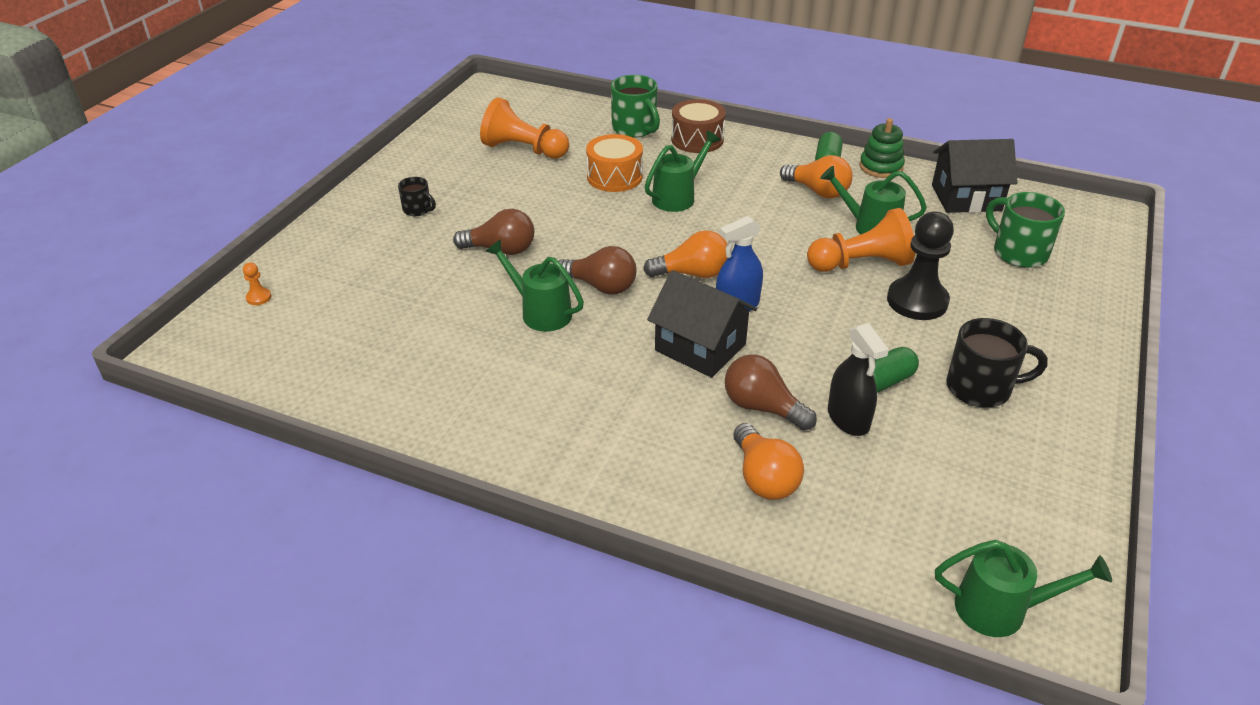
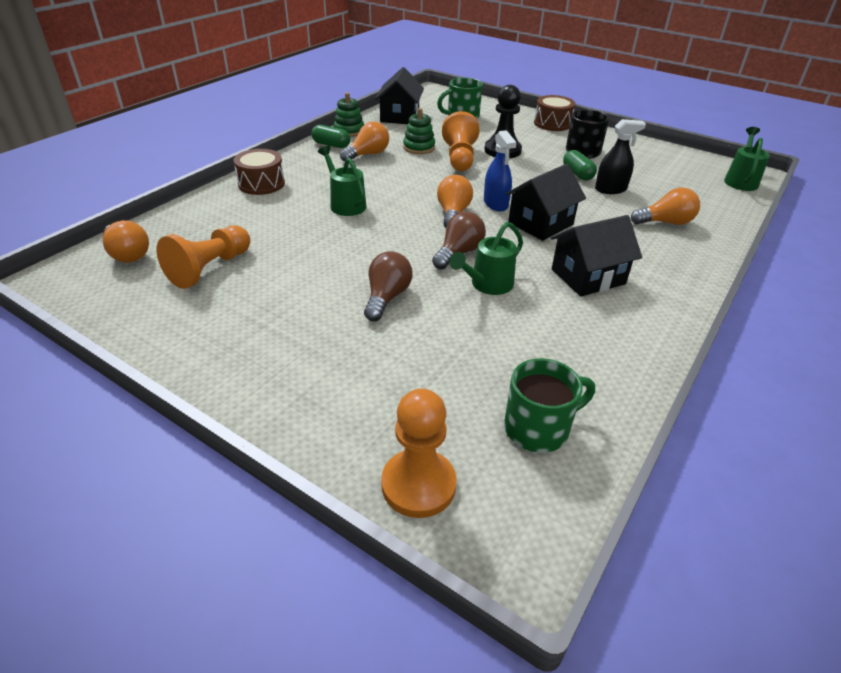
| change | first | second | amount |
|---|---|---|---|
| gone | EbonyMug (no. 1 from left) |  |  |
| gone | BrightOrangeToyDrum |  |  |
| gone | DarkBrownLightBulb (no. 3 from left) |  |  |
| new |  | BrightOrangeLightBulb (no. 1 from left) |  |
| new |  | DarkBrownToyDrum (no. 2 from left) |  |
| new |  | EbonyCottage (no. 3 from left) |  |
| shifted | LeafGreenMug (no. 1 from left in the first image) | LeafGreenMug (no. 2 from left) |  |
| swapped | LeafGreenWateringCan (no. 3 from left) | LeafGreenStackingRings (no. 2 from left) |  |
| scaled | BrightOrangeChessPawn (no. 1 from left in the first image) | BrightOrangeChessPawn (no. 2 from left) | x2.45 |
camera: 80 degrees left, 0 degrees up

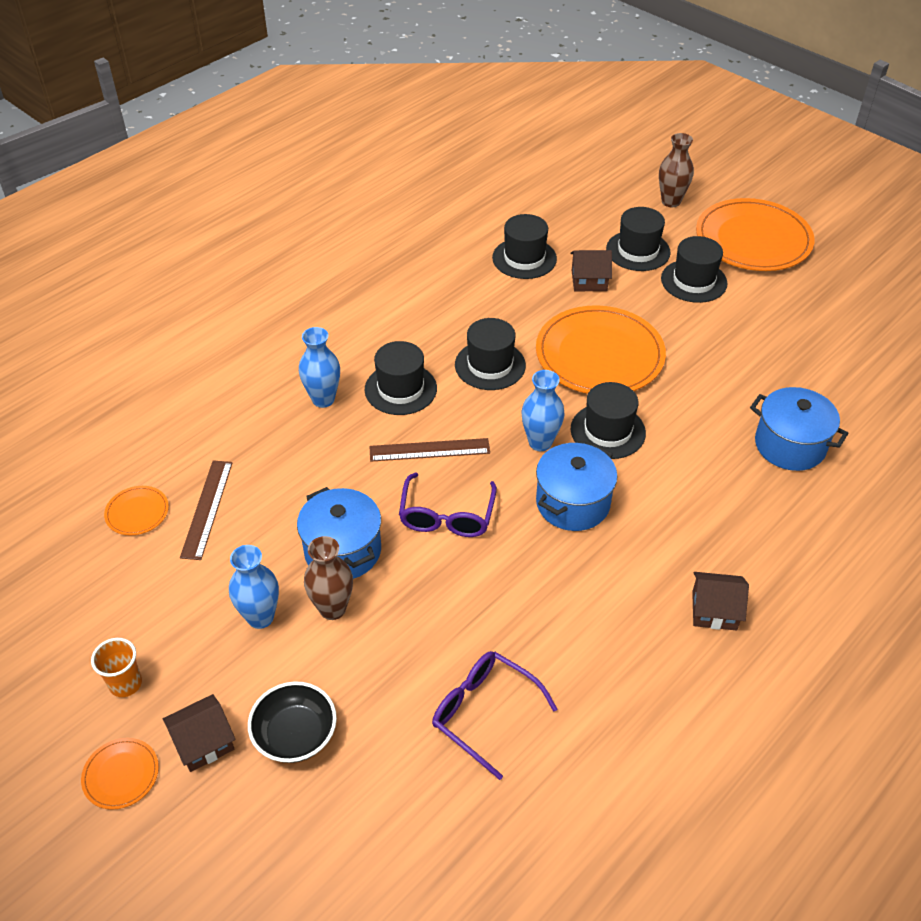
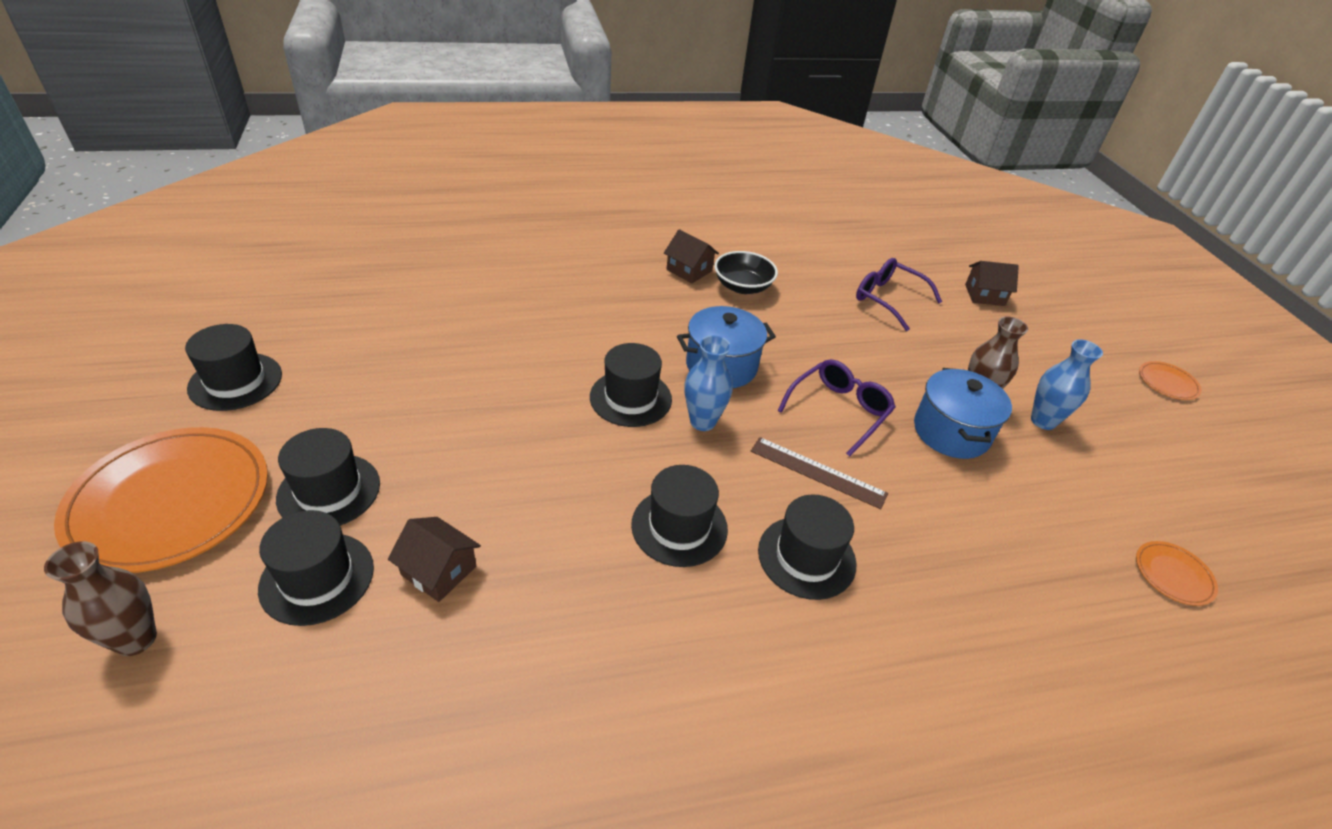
| change | first | second | amount |
|---|---|---|---|
| gone | BrightOrangeCup |  |  |
| gone | DarkBrownMeasuringStick (no. 1 from left) |  |  |
| gone | CobaltFlowerVase (no. 2 from left) |  |  |
| gone | BrightOrangeDinnerPlate (no. 3 from left) |  |  |
| gone | CobaltCookingPot (no. 3 from left) |  |  |
| shifted | DarkBrownCottage (no. 1 from left in the first image) | DarkBrownCottage (no. 3 from left) |  |
| shifted | EbonyServingBowl |  |  |
| shifted | EbonyHat (no. 3 from left in the first image) | EbonyHat (no. 1 from left) |  |
| rotated | RoyalPurpleEyeglasses (no. 2 from left) |  | 150 degrees clockwise |
camera: 150 degrees left, 5 degrees down

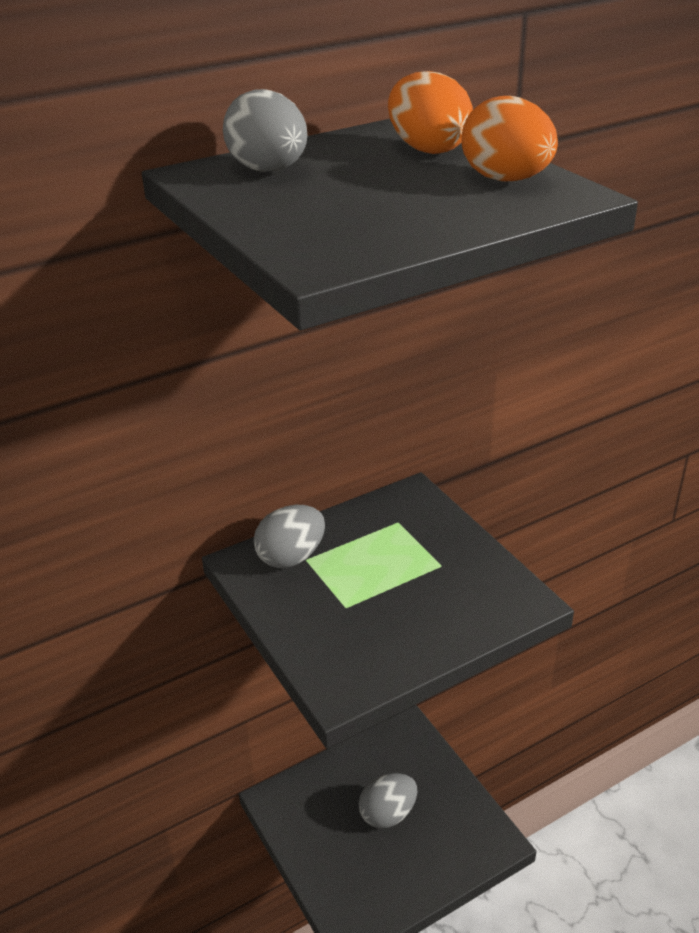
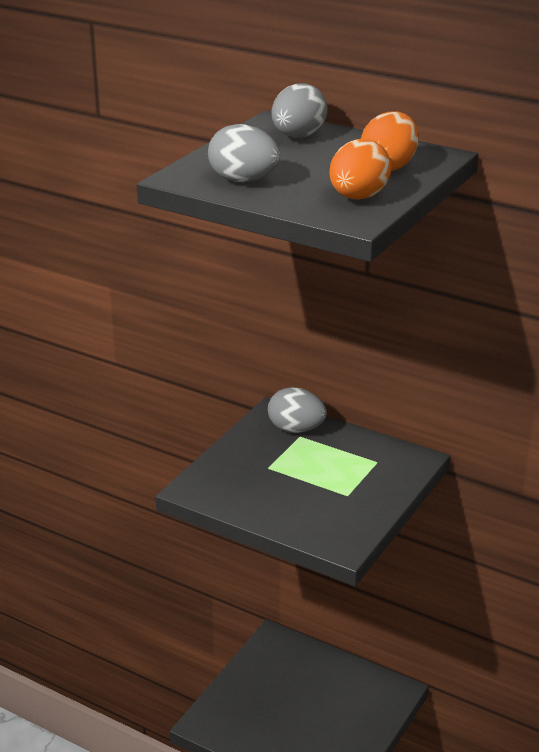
| change | first | second | amount |
|---|---|---|---|
| shifted | GreyEggShape (no. 3 from left in the first image) | GreyEggShape (no. 1 from left) |  |
camera: 60 degrees right, 5 degrees down

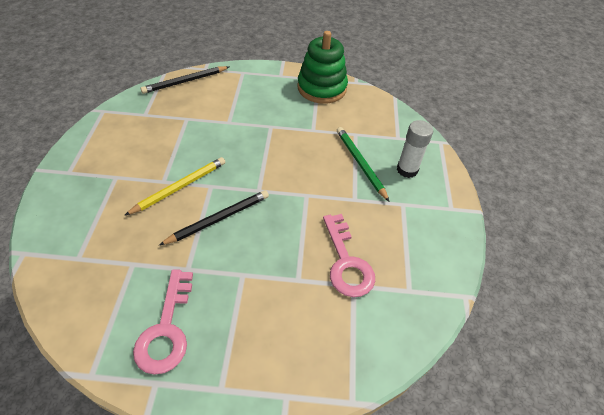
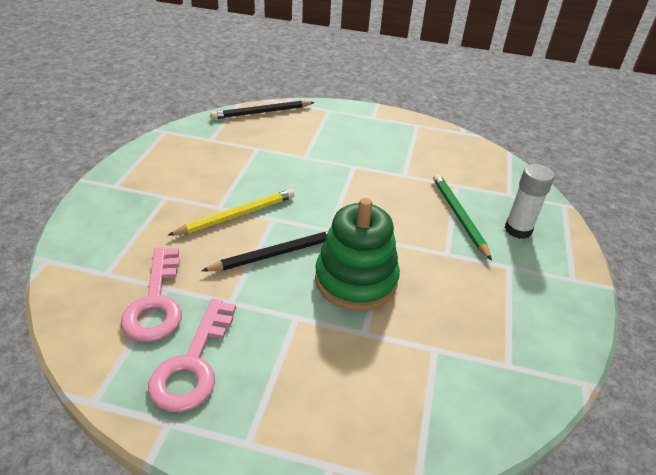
| change | first | second | amount |
|---|---|---|---|
| shifted | LeafGreenStackingRings |  |  |
| shifted | PinkDoorKey (no. 2 from left in the first image) | PinkDoorKey (no. 1 from left) |  |
camera: 10 degrees right, 10 degrees down

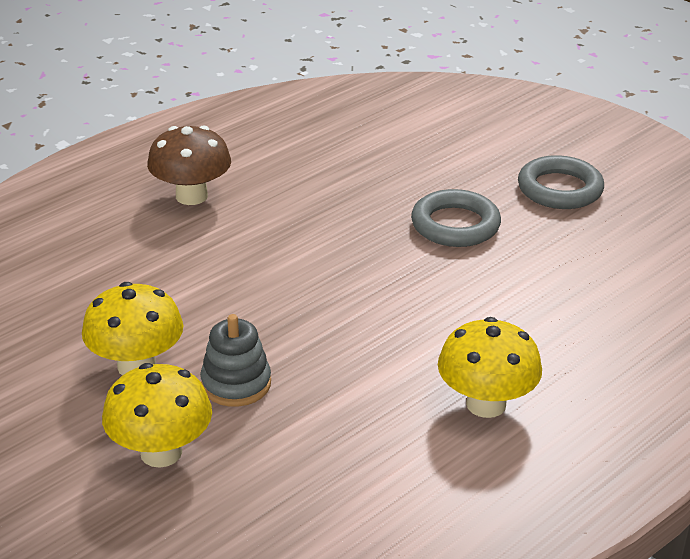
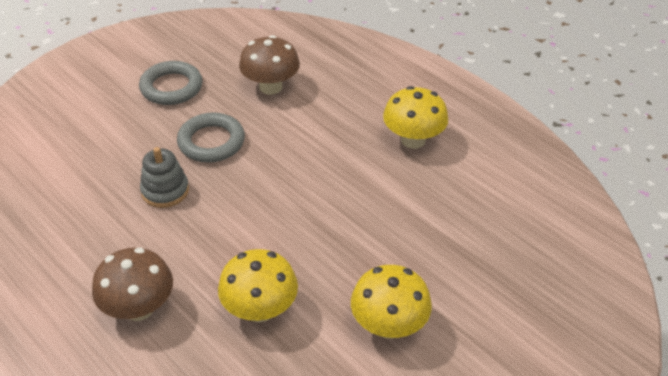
| change | first | second | amount |
|---|---|---|---|
| new |  | DarkBrownToadstool (no. 2 from left) |  |
| shifted | YellowToadstool (no. 2 from left in the first image) | YellowToadstool (no. 1 from left) |  |
| shifted | GreyStackingRings |  |  |
camera: 90 degrees left, 10 degrees up

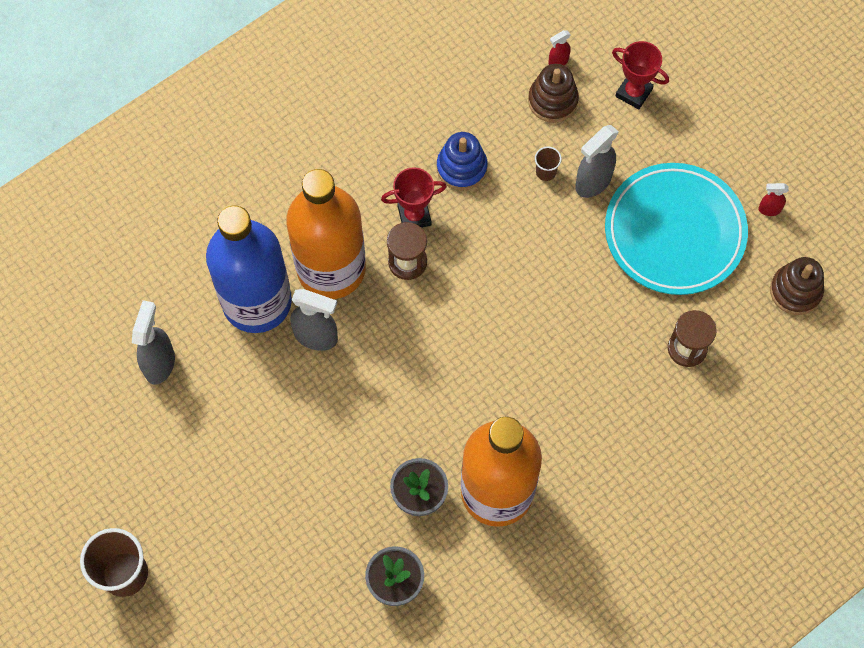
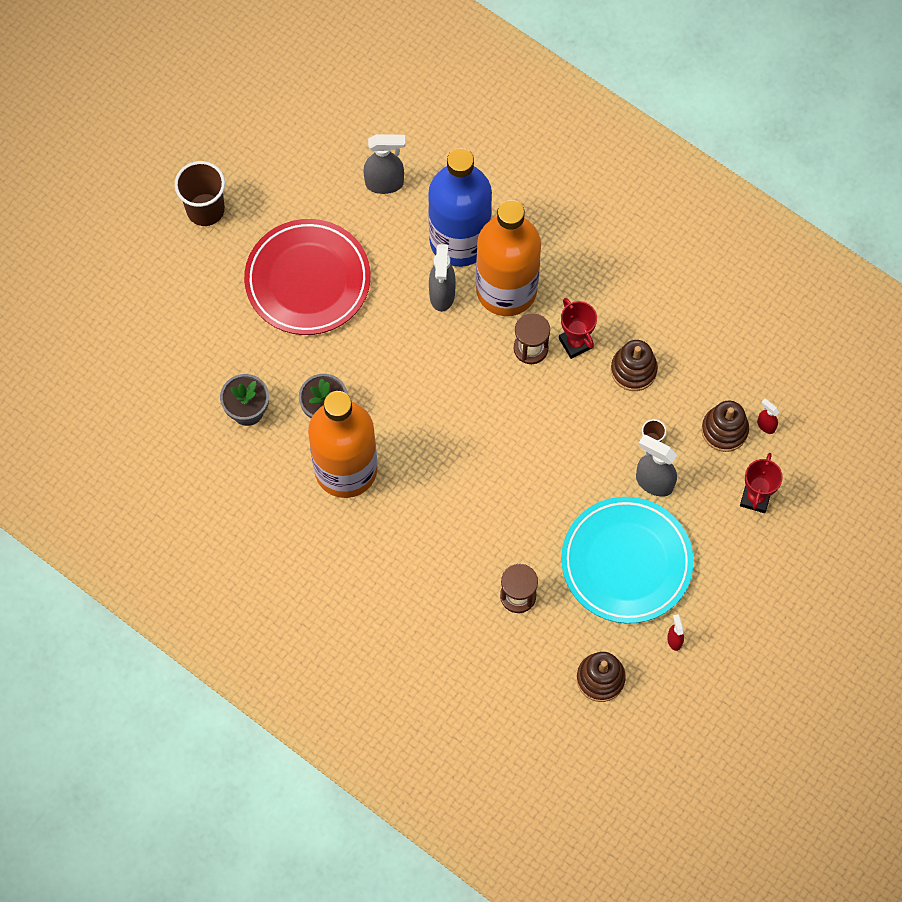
| change | first | second | amount |
|---|---|---|---|
| new |  | ScarletDinnerPlate |  |
| repainted | CobaltStackingRings | DarkBrownStackingRings (no. 2 from left) |  |
camera: 75 degrees right, 0 degrees up

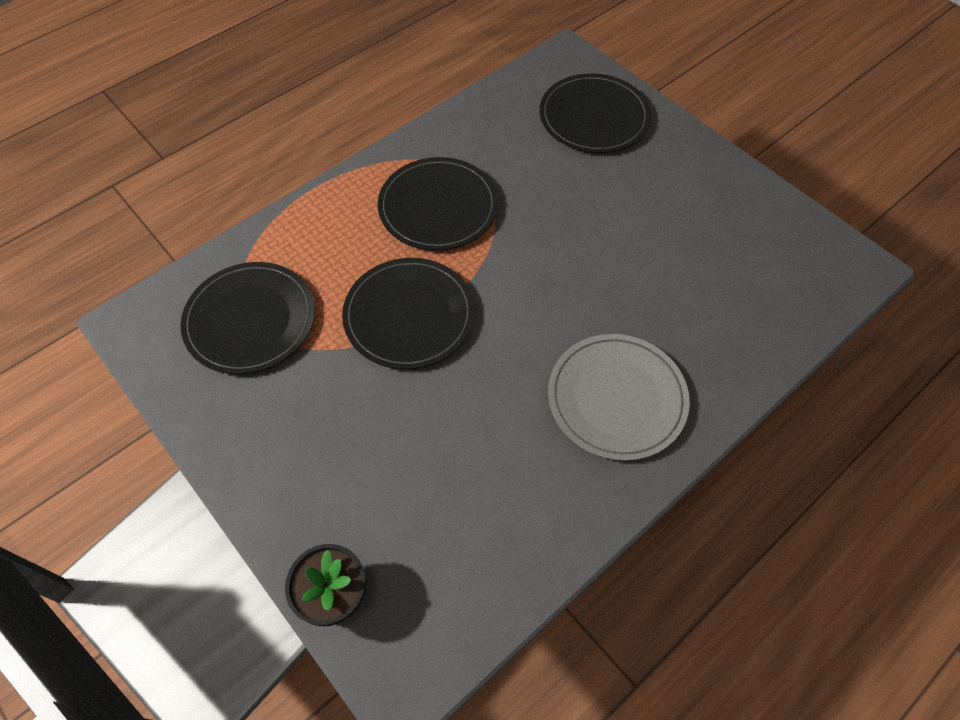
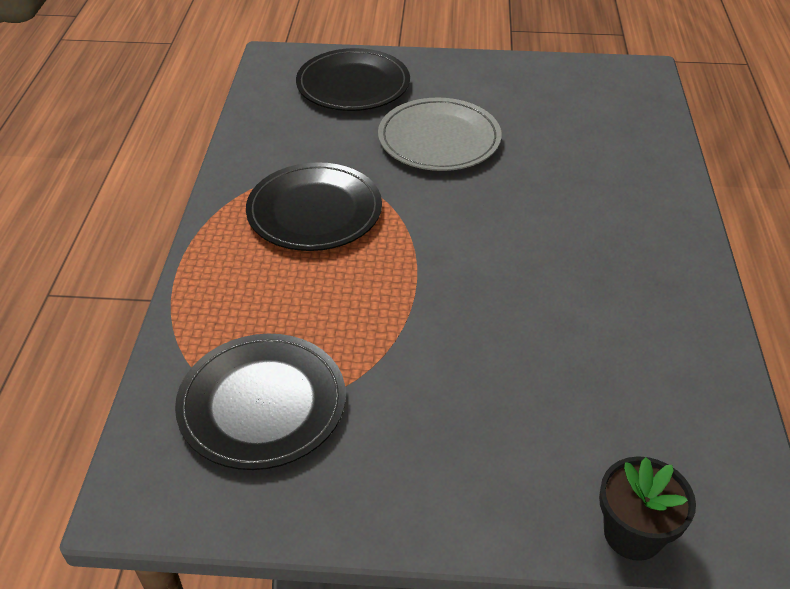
| change | first | second | amount |
|---|---|---|---|
| gone | EbonyDinnerPlate (no. 2 from left) |  |  |
| shifted | GreyDinnerPlate |  |  |
camera: 45 degrees left, 15 degrees down

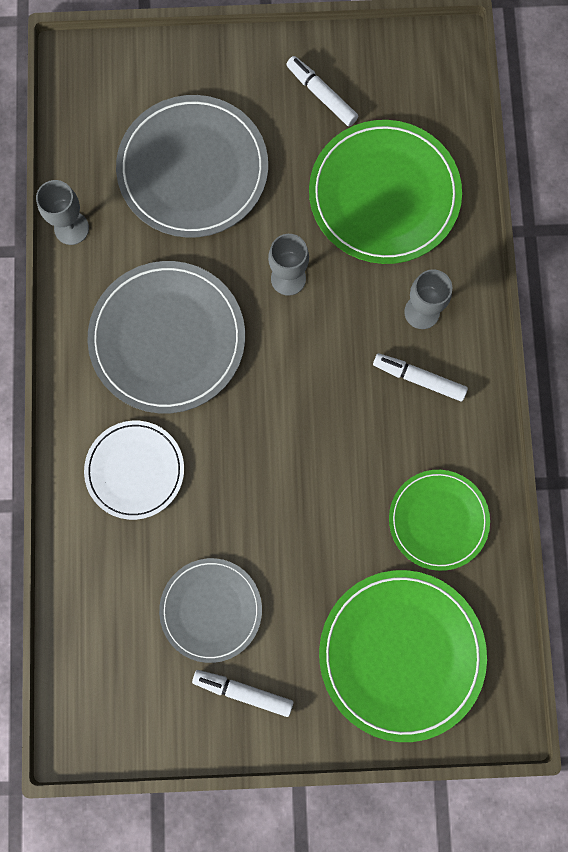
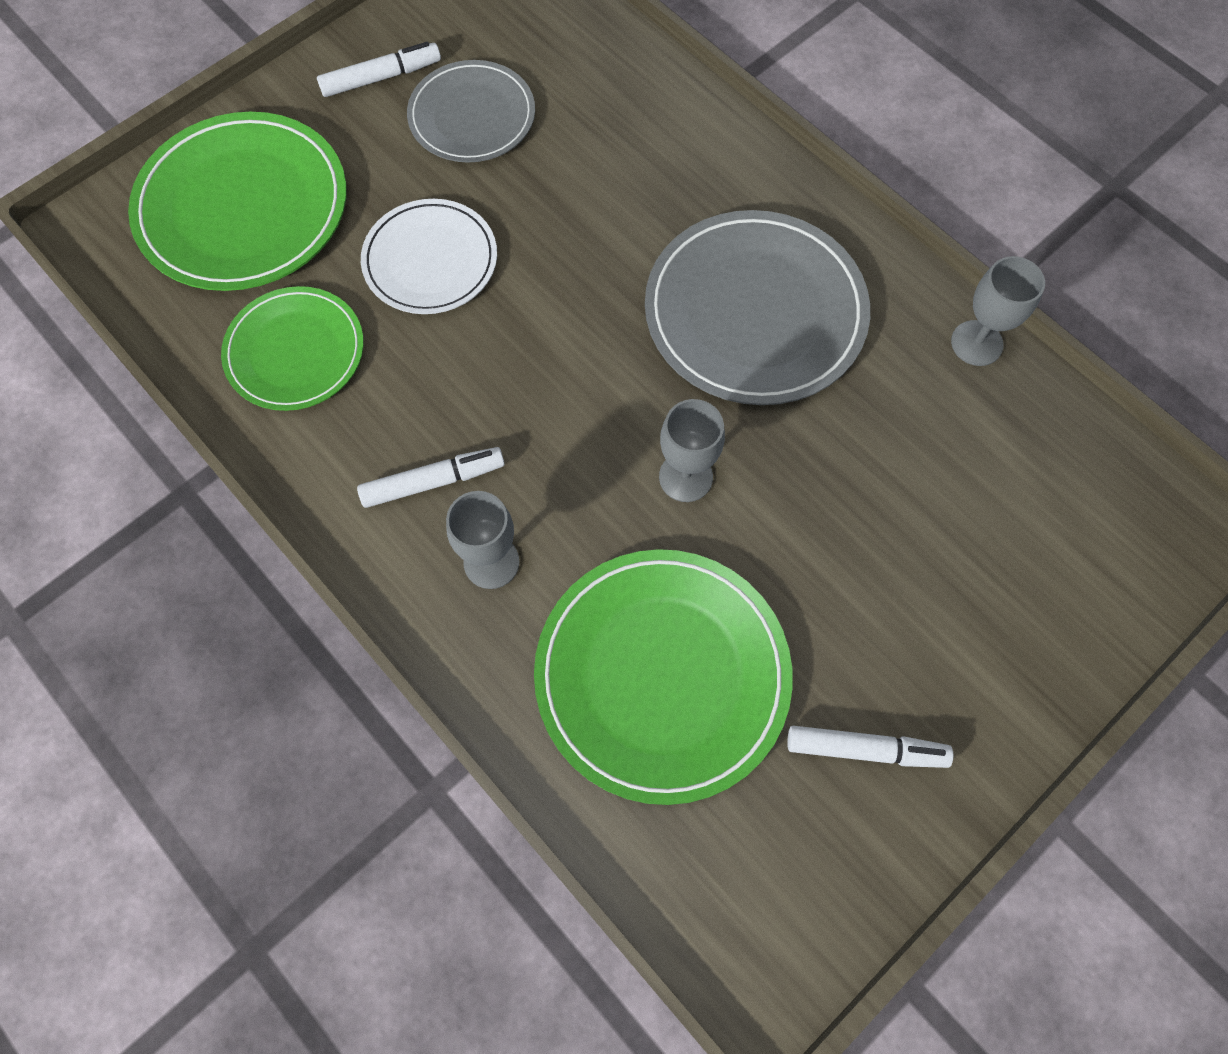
| change | first | second | amount |
|---|---|---|---|
| gone | GreyDinnerPlate (no. 2 from left) |  |  |
| shifted | PureWhiteDinnerPlate |  |  |
camera: 140 degrees right, 10 degrees down

